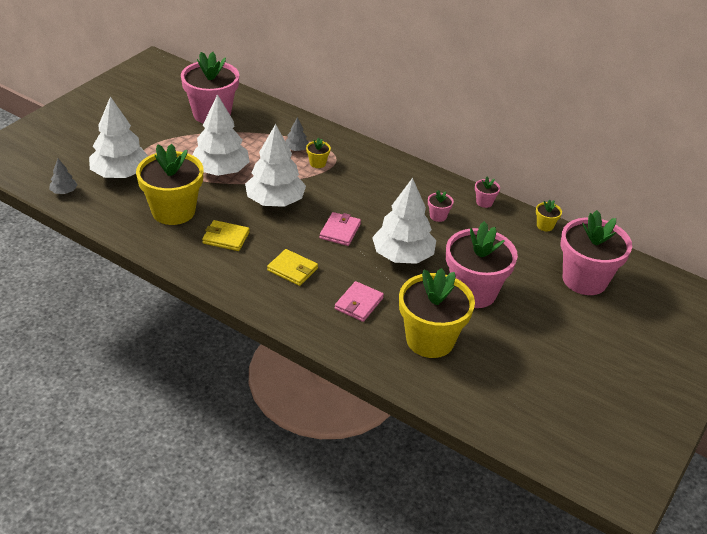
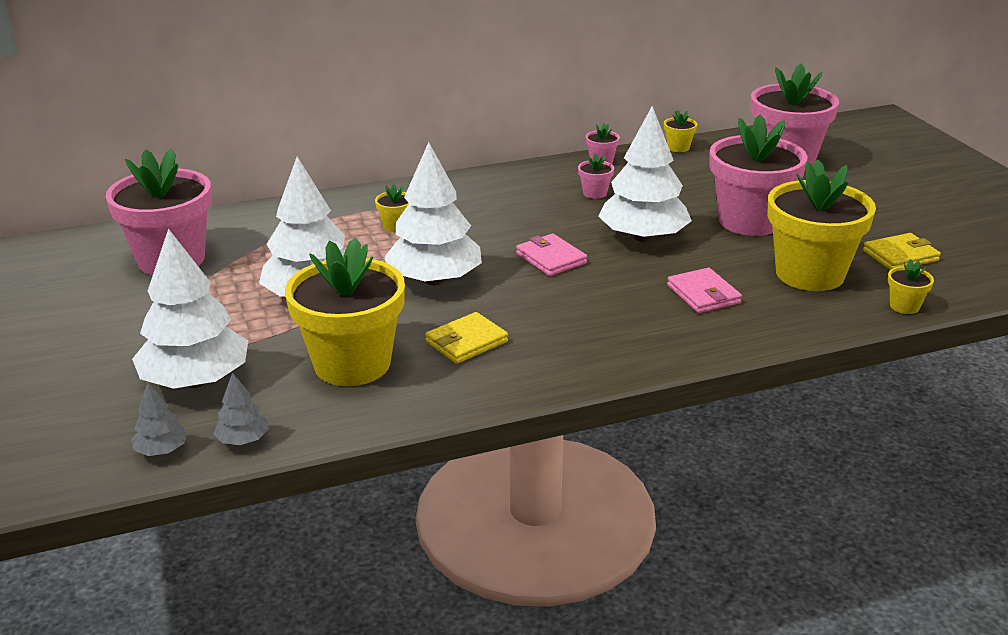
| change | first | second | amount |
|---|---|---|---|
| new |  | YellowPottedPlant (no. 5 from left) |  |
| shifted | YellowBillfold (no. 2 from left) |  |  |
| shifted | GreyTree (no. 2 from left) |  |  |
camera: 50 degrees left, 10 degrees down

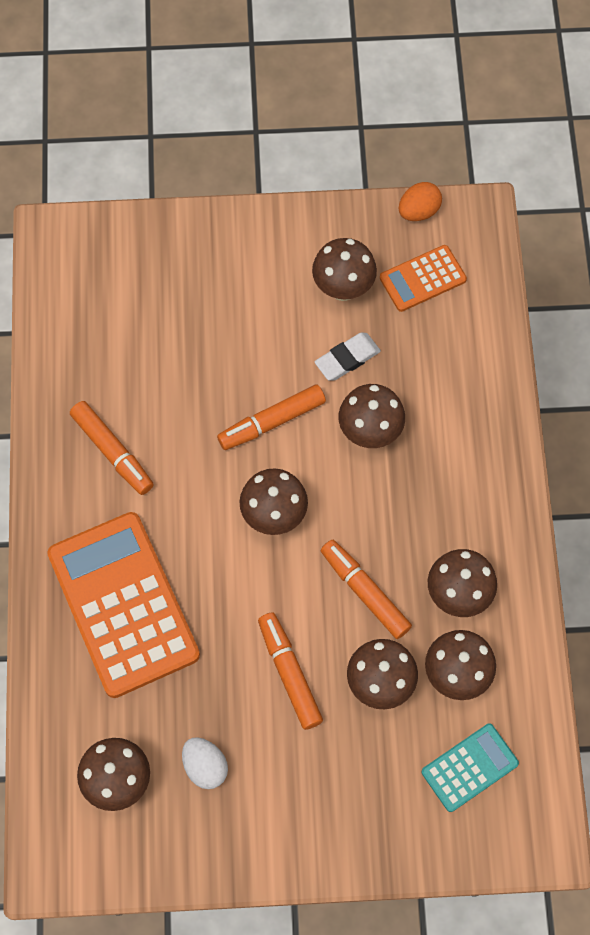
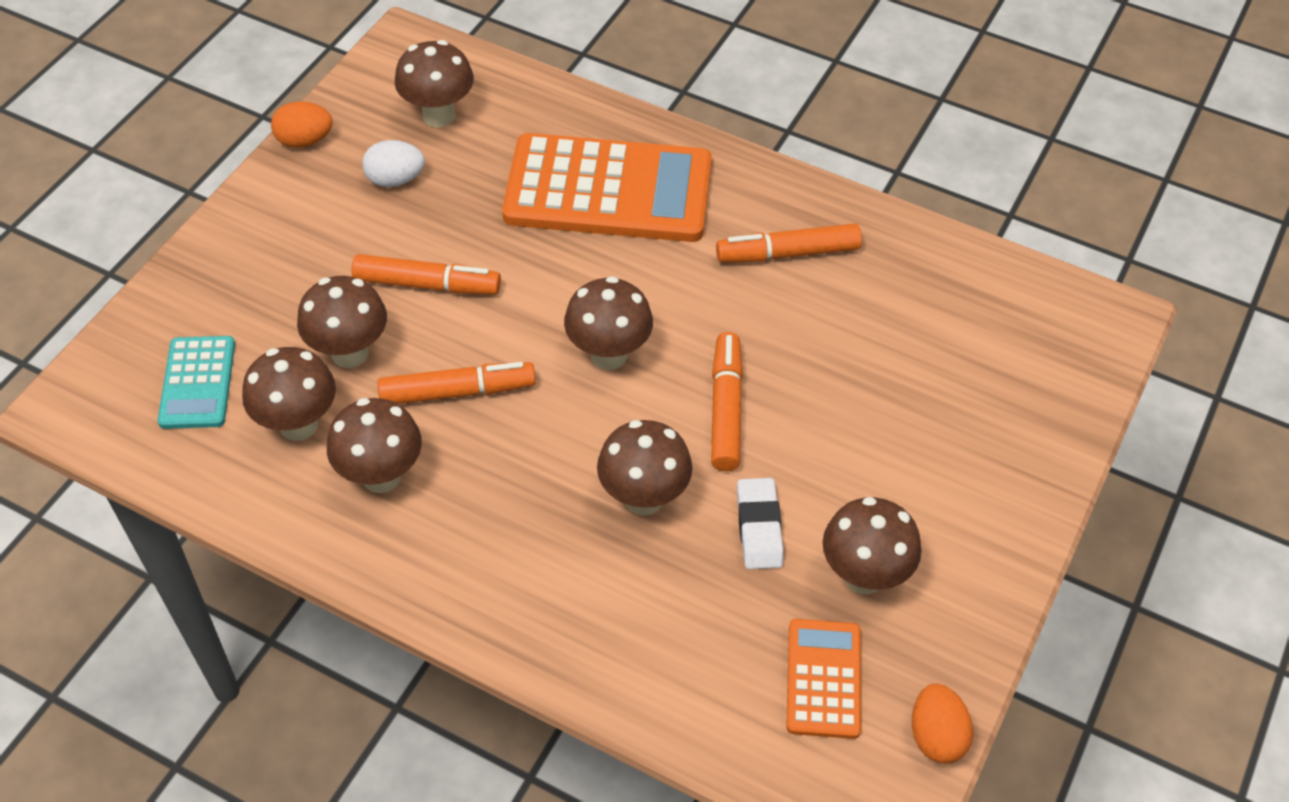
| change | first | second | amount |
|---|---|---|---|
| new |  | BrightOrangeEggShape (no. 1 from left) |  |
camera: 120 degrees right, 15 degrees down

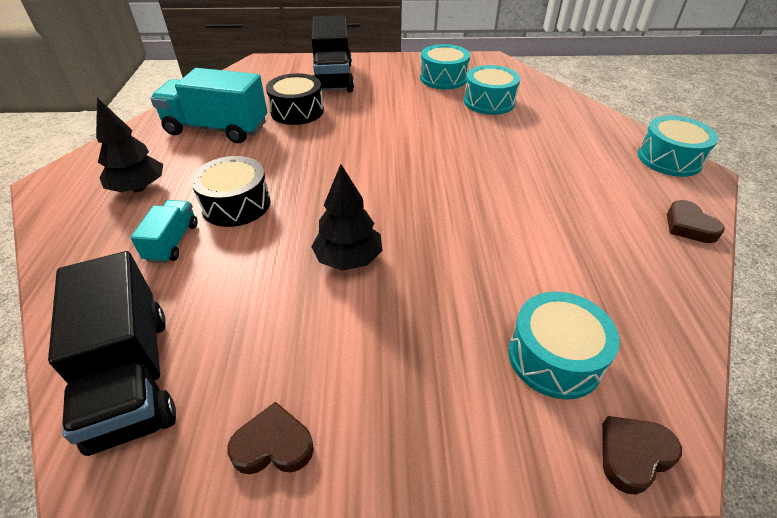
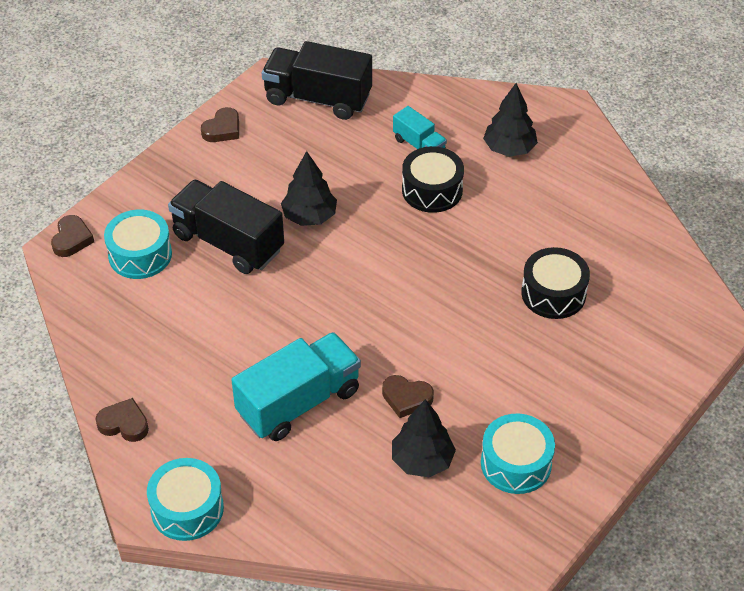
| change | first | second | amount |
|---|---|---|---|
| new |  | DarkBrownHeartShape (no. 4 from left) |  |
| shifted | AquaLorry (no. 2 from left in the first image) | AquaLorry (no. 1 from left) |  |
| shifted | EbonyLorry (no. 2 from left in the first image) | EbonyLorry (no. 1 from left) |  |
| swapped | AquaToyDrum (no. 2 from left) | EbonyTree (no. 2 from left) |  |
camera: 130 degrees right, 5 degrees up

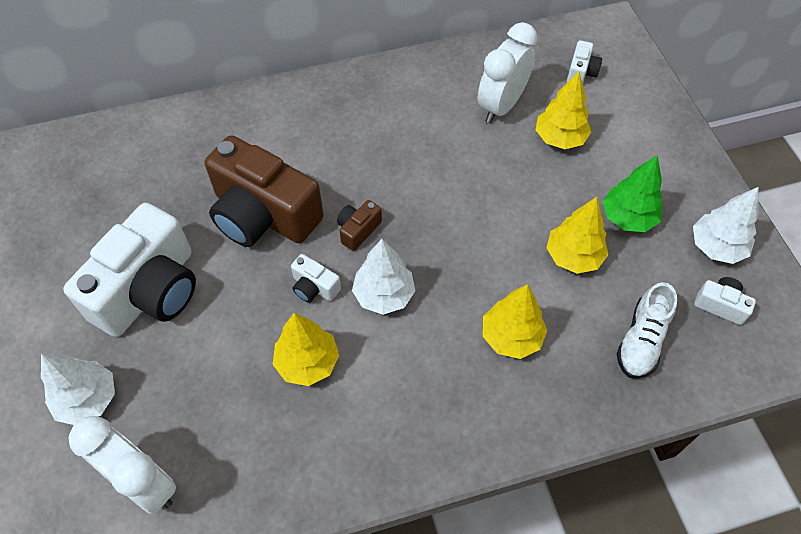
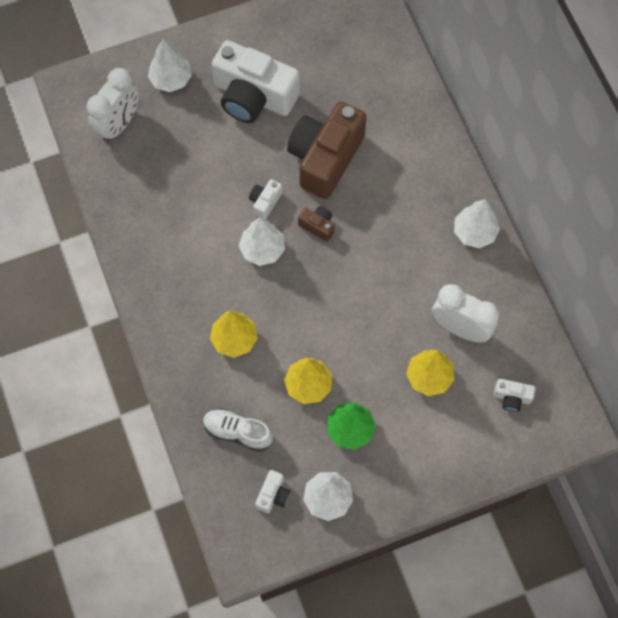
| change | first | second | amount |
|---|---|---|---|
| gone | YellowTree (no. 1 from left) |  |  |
| new |  | PureWhiteTree (no. 4 from left) |  |
camera: 85 degrees right, 10 degrees up

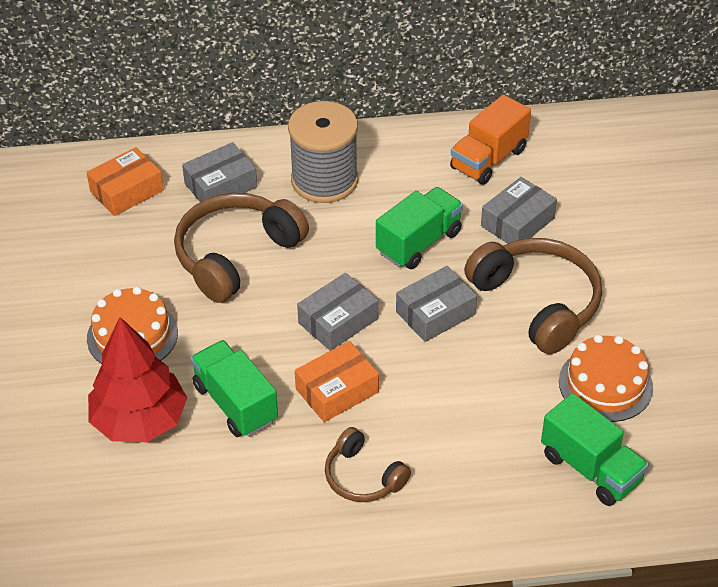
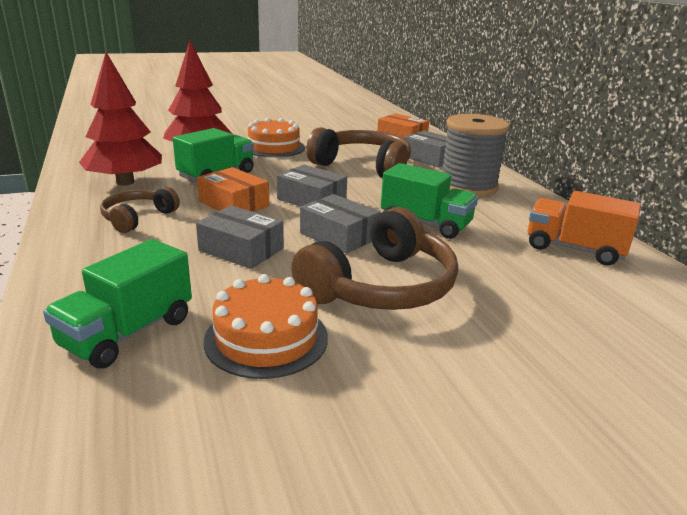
| change | first | second | amount |
|---|---|---|---|
| new |  | ScarletTree (no. 1 from left) |  |
| shifted | GreyPackage (no. 4 from left in the first image) | GreyPackage (no. 1 from left) |  |
camera: 75 degrees right, 20 degrees down

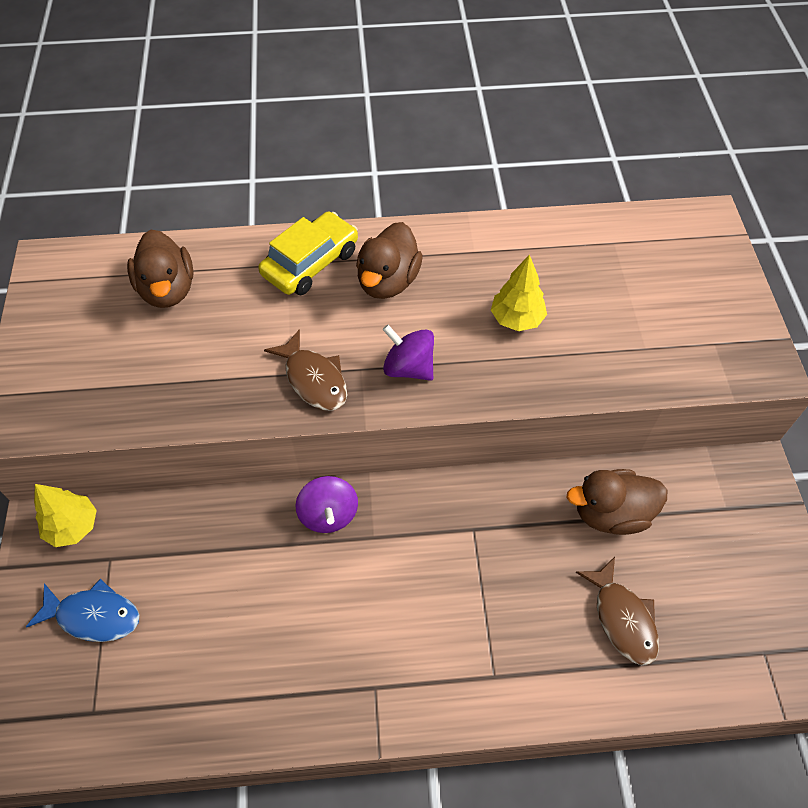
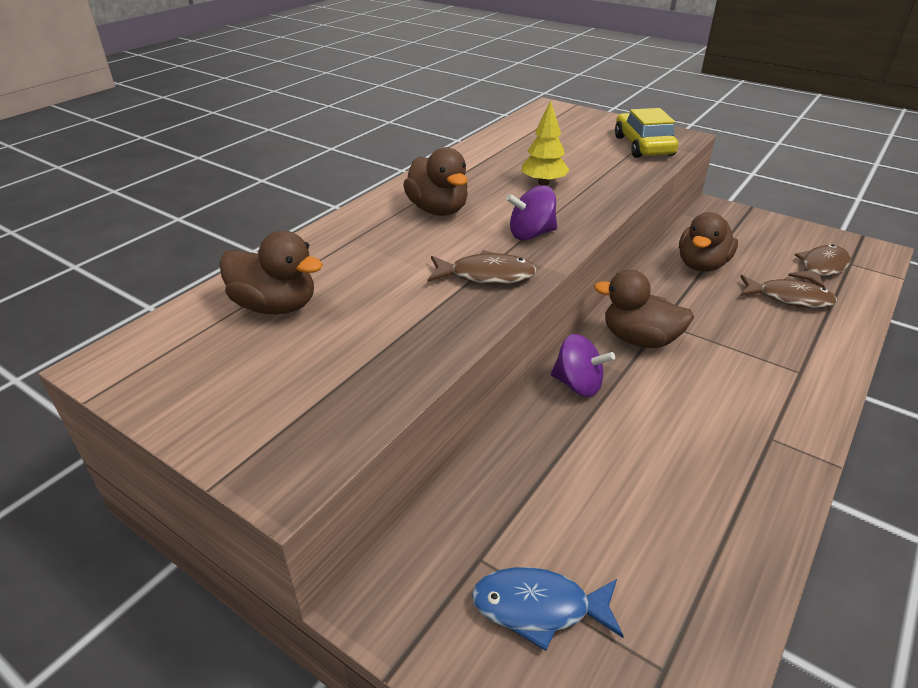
| change | first | second | amount |
|---|---|---|---|
| gone | YellowTree (no. 1 from left) |  |  |
| new |  | DarkBrownDuck (no. 3 from left) |  |
| new |  | DarkBrownFishFigure (no. 3 from left) |  |
| shifted | YellowCar |  |  |
| rotated | CobaltFishFigure |  | 135 degrees counterclockwise |
camera: 50 degrees left, 20 degrees down

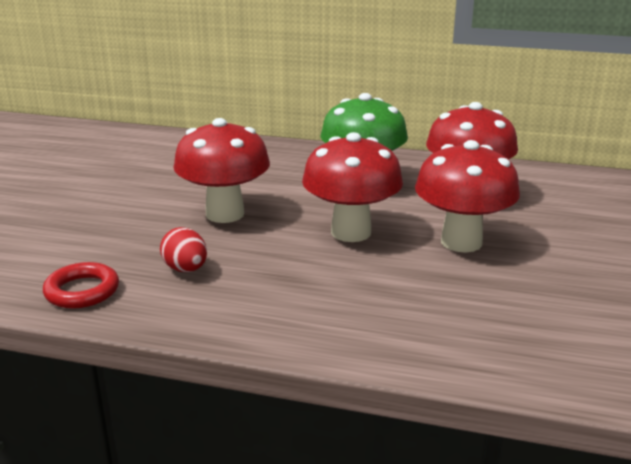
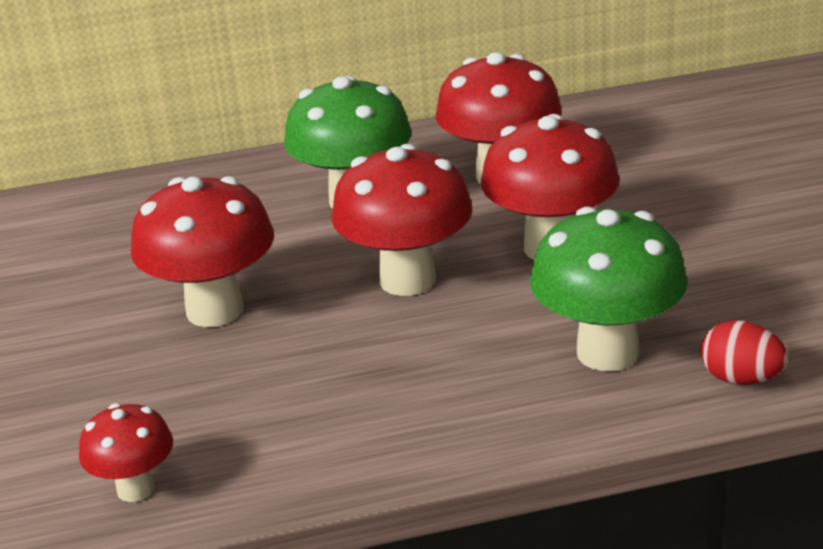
| change | first | second | amount |
|---|---|---|---|
| new |  | LeafGreenToadstool (no. 2 from left) |  |
| shifted | ScarletEggShape |  |  |
| swapped | ScarletHoop | ScarletToadstool (no. 1 from left) |  |
camera: 25 degrees left, 5 degrees up

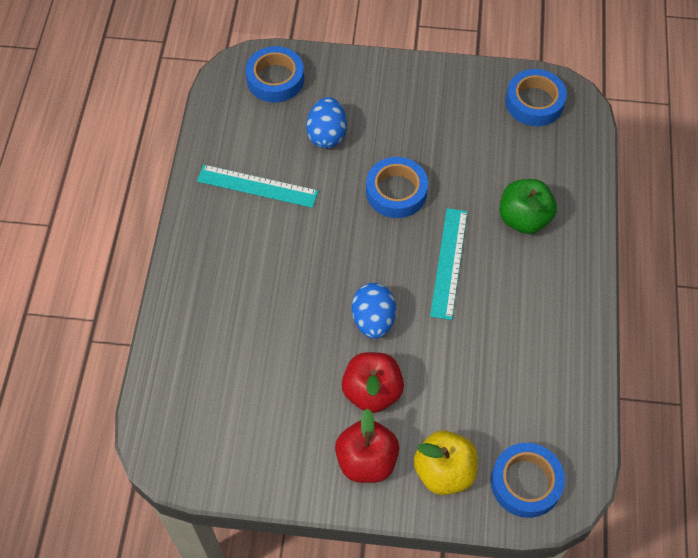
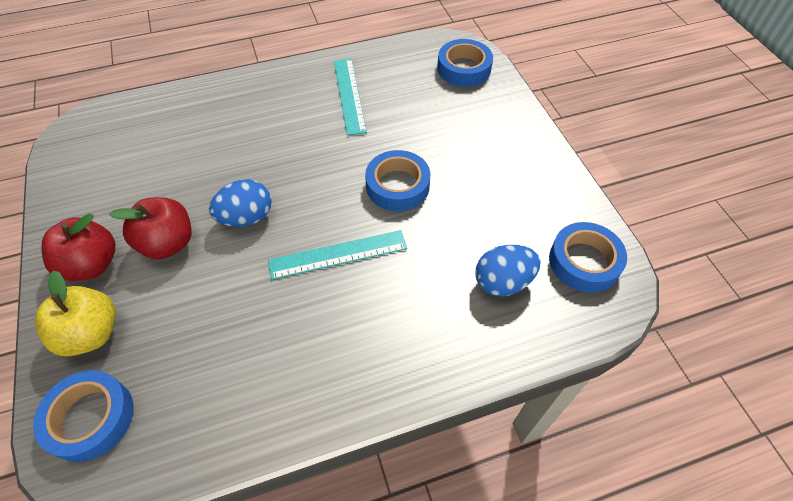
| change | first | second | amount |
|---|---|---|---|
| gone | LeafGreenToyApple |  |  |
| shifted | CobaltEggShape (no. 1 from left in the first image) | CobaltEggShape (no. 2 from left) |  |
camera: 65 degrees right, 5 degrees down

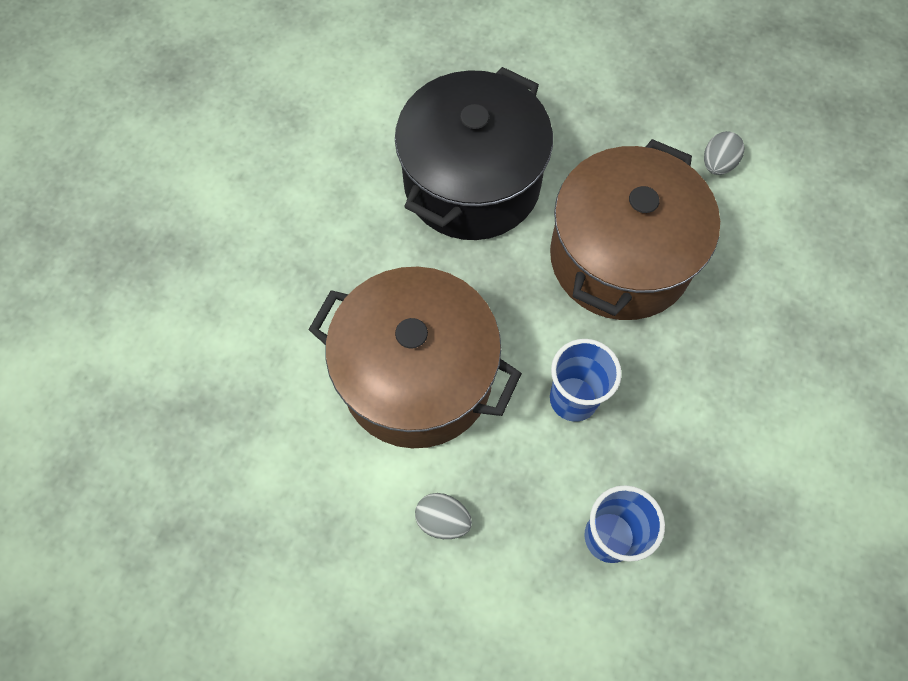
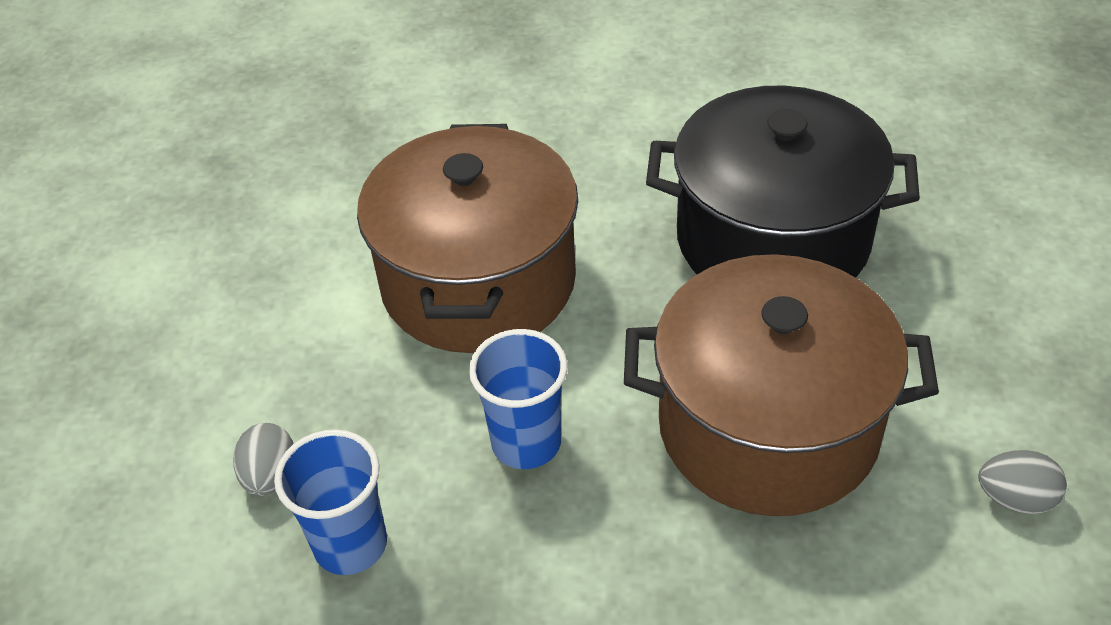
| change | first | second | amount |
|---|---|---|---|
| shifted | GreyEggShape (no. 1 from left) |  |  |
camera: 70 degrees right, 20 degrees down

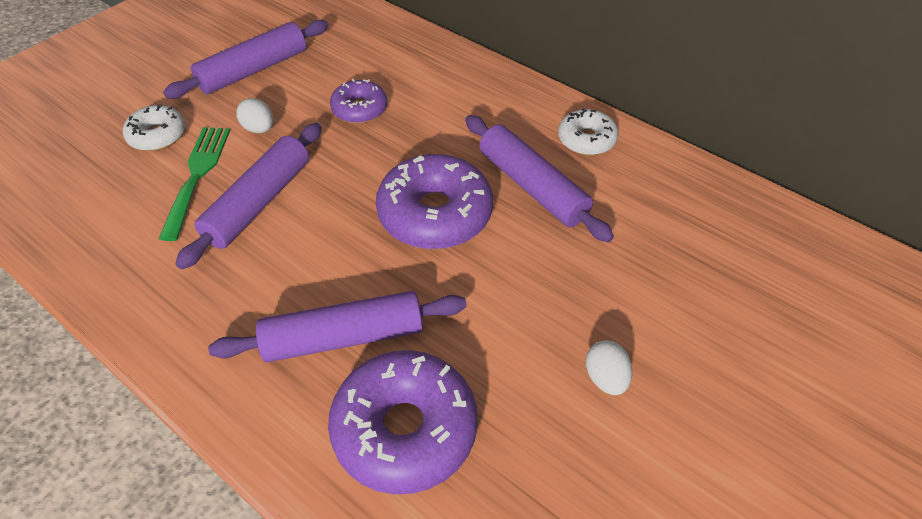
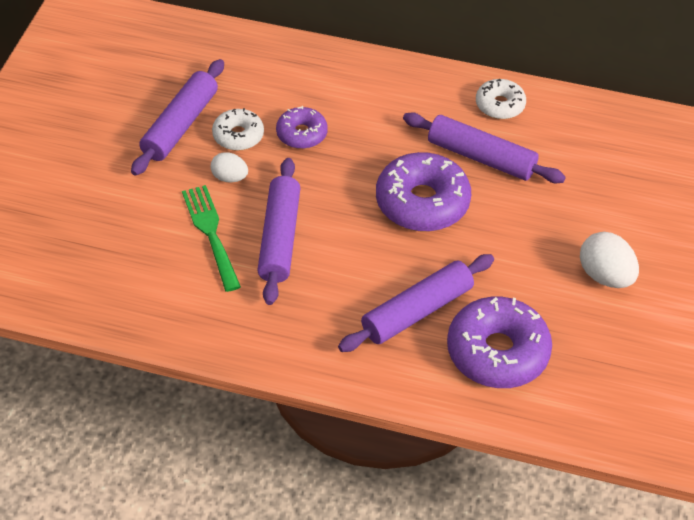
| change | first | second | amount |
|---|---|---|---|
| shifted | PureWhiteGlazedDonut (no. 1 from left) |  |  |
| scaled | PureWhiteEggShape (no. 2 from left) |  | x1.60 |
camera: 25 degrees left, 0 degrees up

